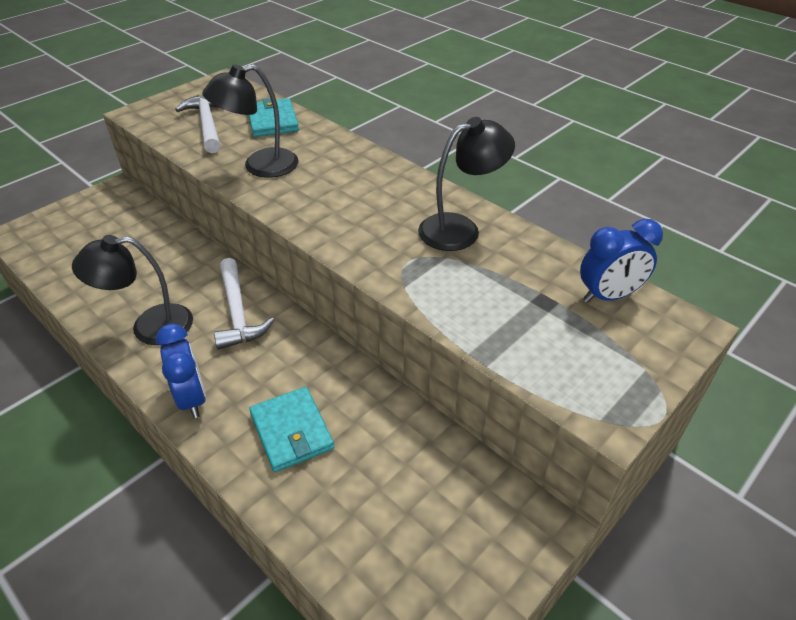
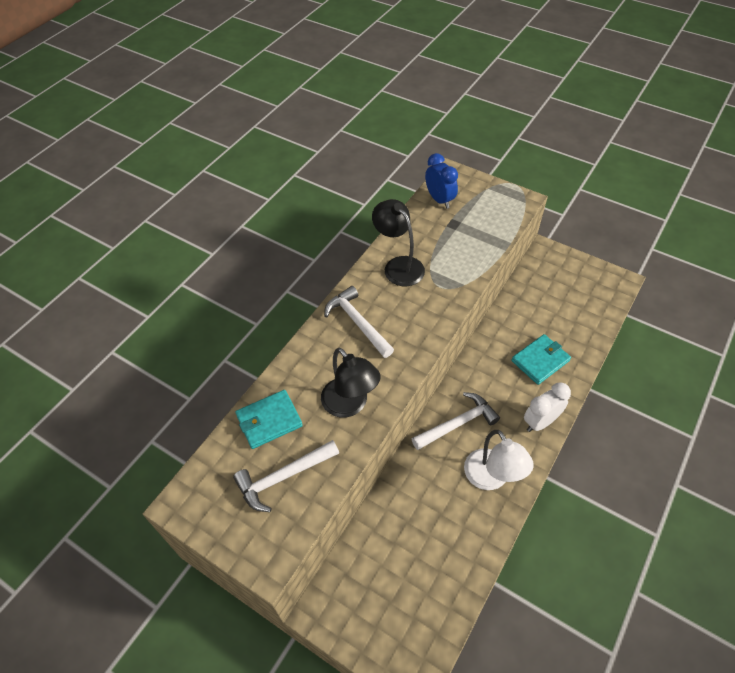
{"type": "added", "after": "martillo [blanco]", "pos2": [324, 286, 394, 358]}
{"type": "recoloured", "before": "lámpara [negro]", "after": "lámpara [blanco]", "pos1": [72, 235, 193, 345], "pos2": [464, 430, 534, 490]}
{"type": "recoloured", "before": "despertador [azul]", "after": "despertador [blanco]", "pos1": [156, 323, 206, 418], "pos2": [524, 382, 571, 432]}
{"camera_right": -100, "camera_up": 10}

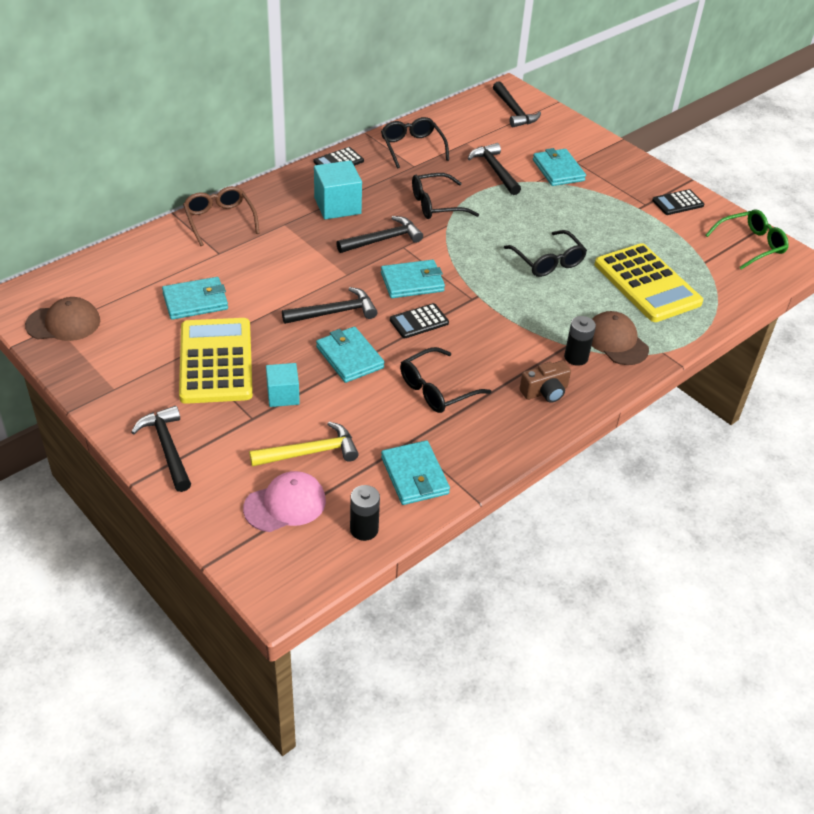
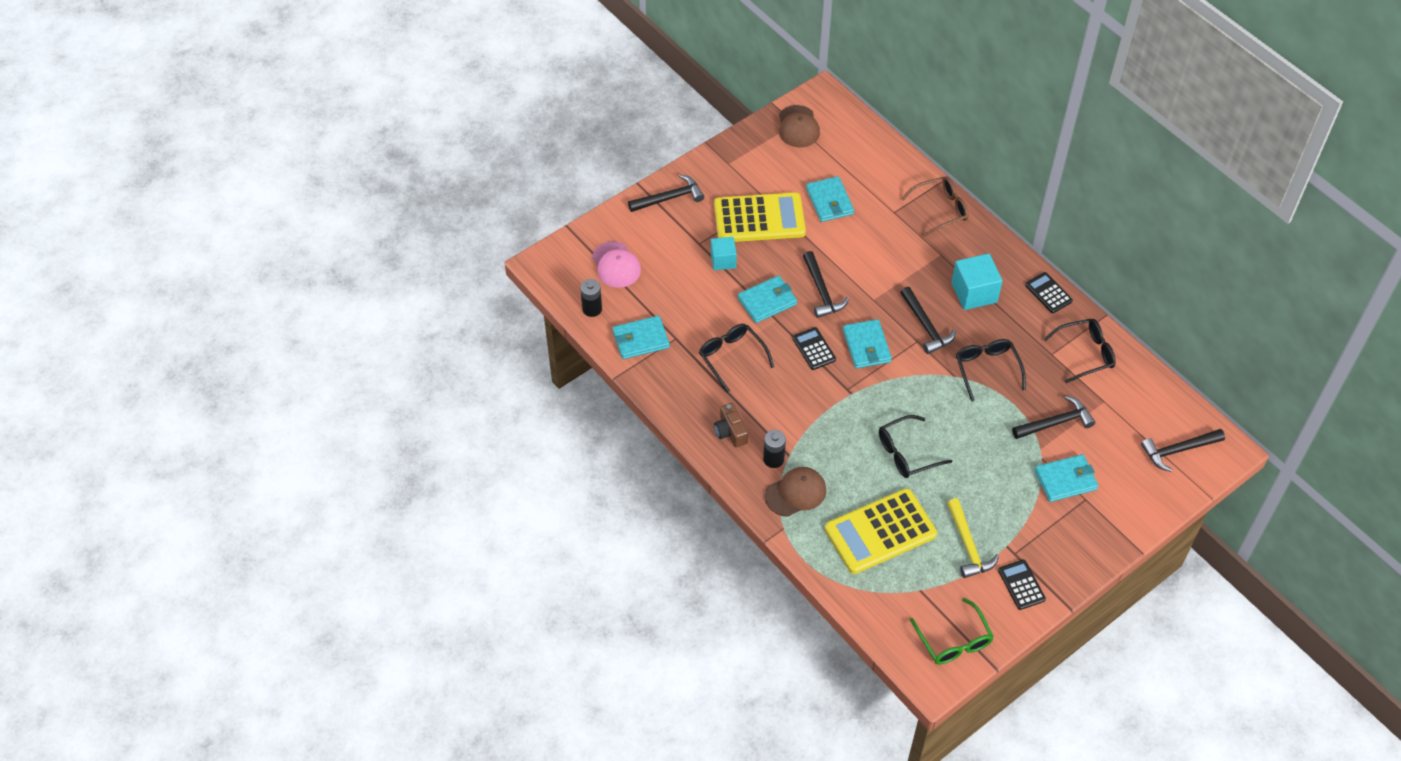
{"type": "moved", "before": "martillo [amarillo]", "pos1": [249, 422, 359, 467], "pos2": [947, 498, 999, 578]}
{"camera_right": 95, "camera_up": 10}

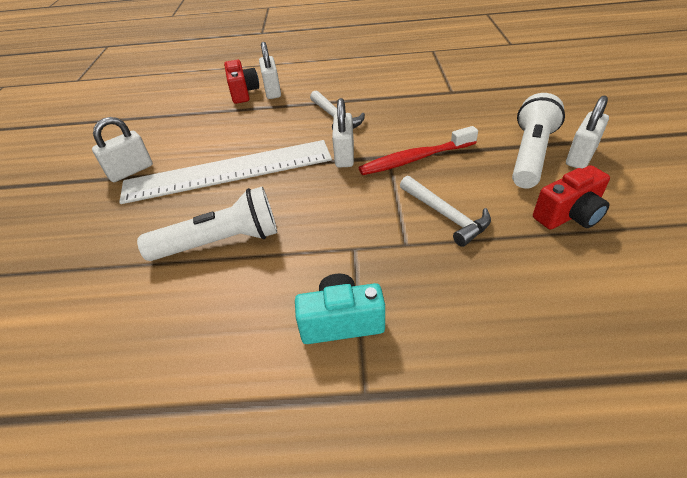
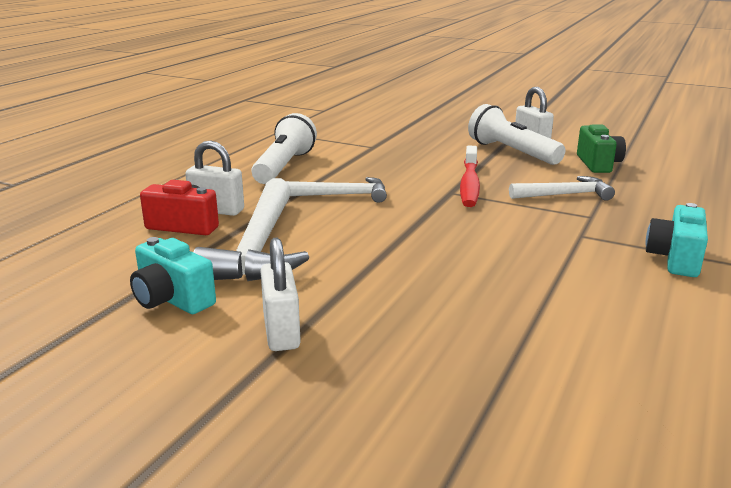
{"type": "added", "after": "cámara [turquesa]", "pos2": [130, 237, 216, 314]}
{"type": "added", "after": "martillo [blanco]", "pos2": [193, 178, 309, 281]}
{"type": "moved", "before": "lámpara de mano [blanco]", "pos1": [137, 187, 277, 261], "pos2": [252, 113, 317, 184]}
{"type": "recoloured", "before": "cámara [rojo]", "after": "cámara [verde]", "pos1": [533, 165, 610, 229], "pos2": [577, 125, 626, 173]}
{"type": "removed", "before": "regla [blanco]", "pos1": [119, 140, 332, 204]}
{"type": "removed", "before": "candado [blanco]", "pos1": [332, 98, 354, 168]}
{"camera_right": -65, "camera_up": -20}

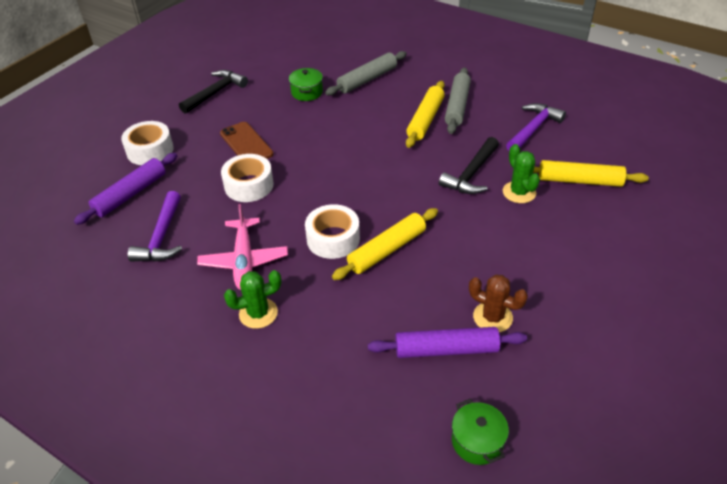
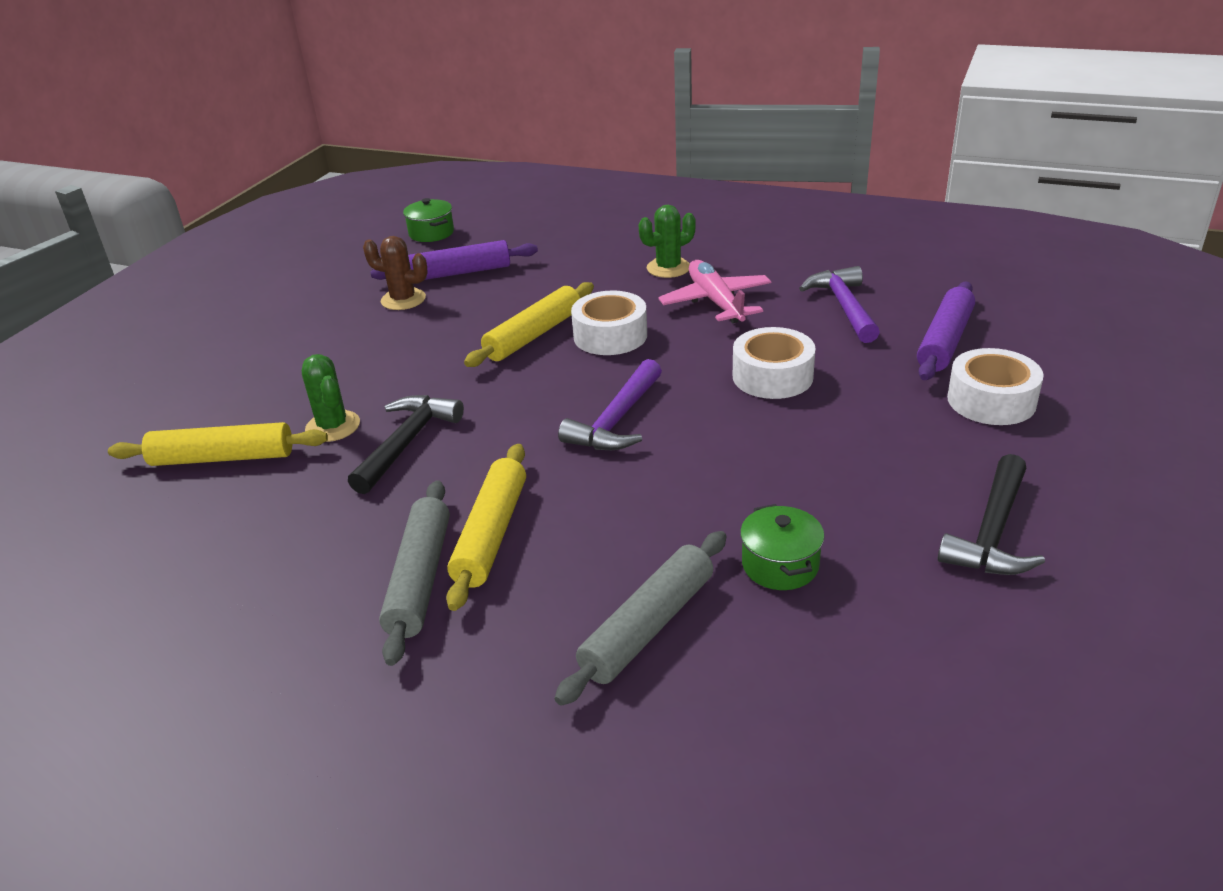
{"type": "moved", "before": "martillo [morado]", "pos1": [506, 103, 566, 151], "pos2": [558, 359, 662, 450]}
{"type": "removed", "before": "móvil [marrón]", "pos1": [220, 122, 274, 159]}
{"camera_right": 170, "camera_up": -10}

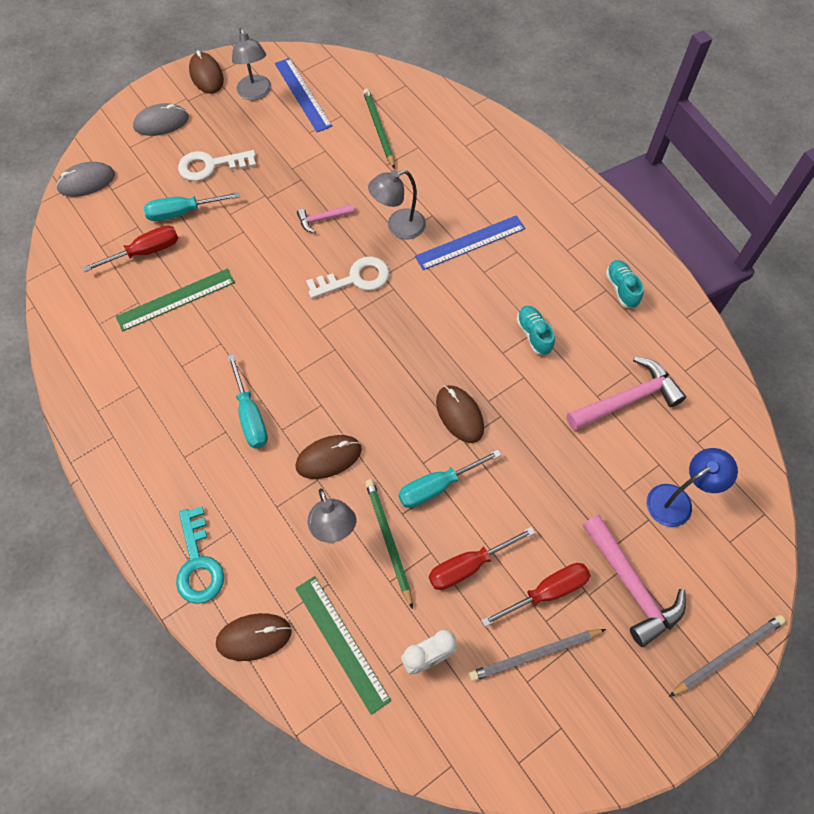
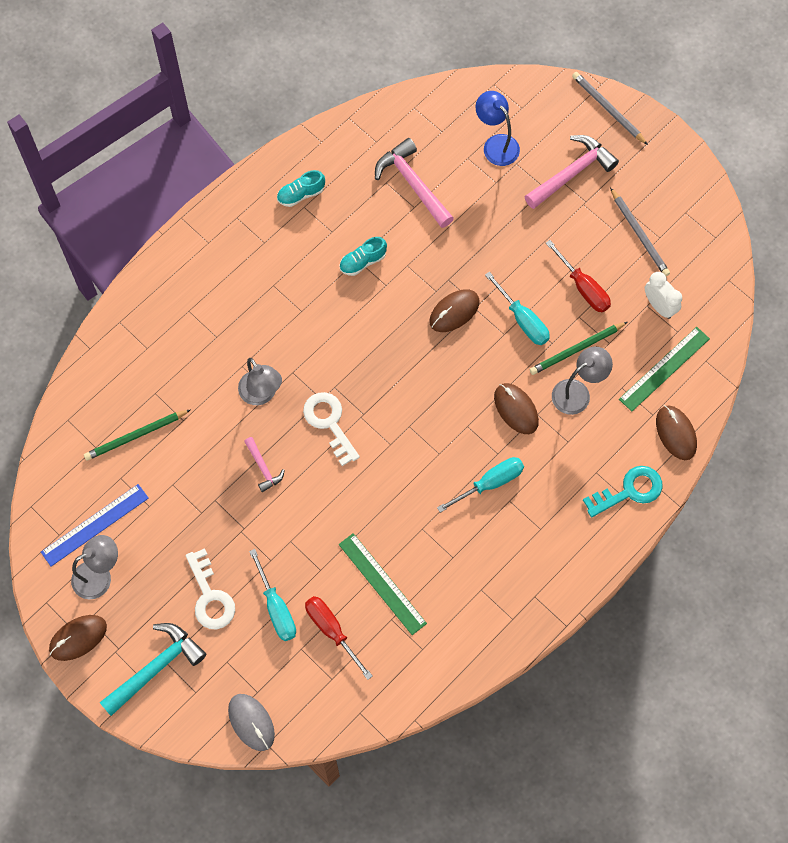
{"type": "replaced", "before": "ratón [gris]", "after": "martillo [turquesa]", "pos1": [133, 103, 189, 136], "pos2": [99, 623, 206, 716]}
{"type": "removed", "before": "regla [azul]", "pos1": [415, 215, 525, 270]}
{"type": "removed", "before": "destornillador [rojo]", "pos1": [481, 563, 591, 627]}
{"camera_right": -100, "camera_up": 5}

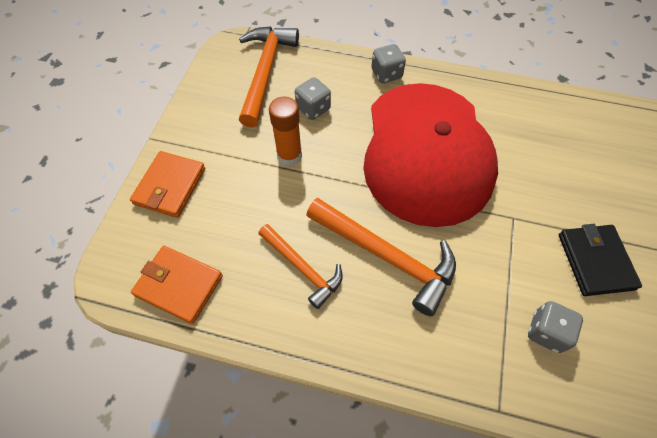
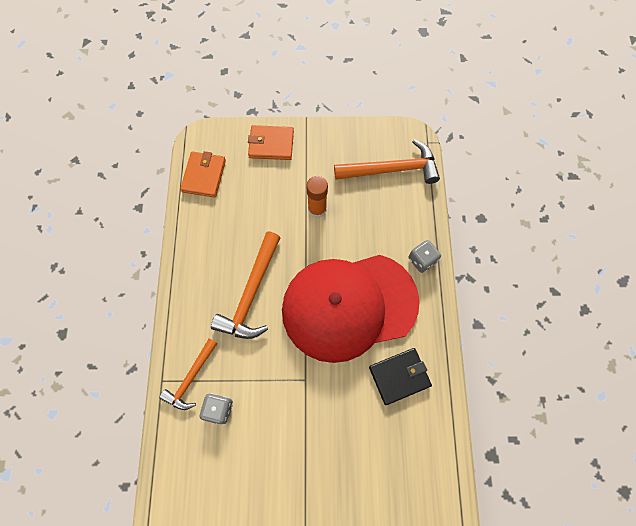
{"type": "moved", "before": "martillo [naranja]", "pos1": [258, 224, 343, 309], "pos2": [159, 338, 218, 410]}
{"type": "moved", "before": "cartera [negro]", "pos1": [559, 224, 642, 296], "pos2": [369, 348, 432, 405]}
{"type": "removed", "before": "dado [gris]", "pos1": [295, 77, 331, 120]}
{"camera_right": 75, "camera_up": 10}

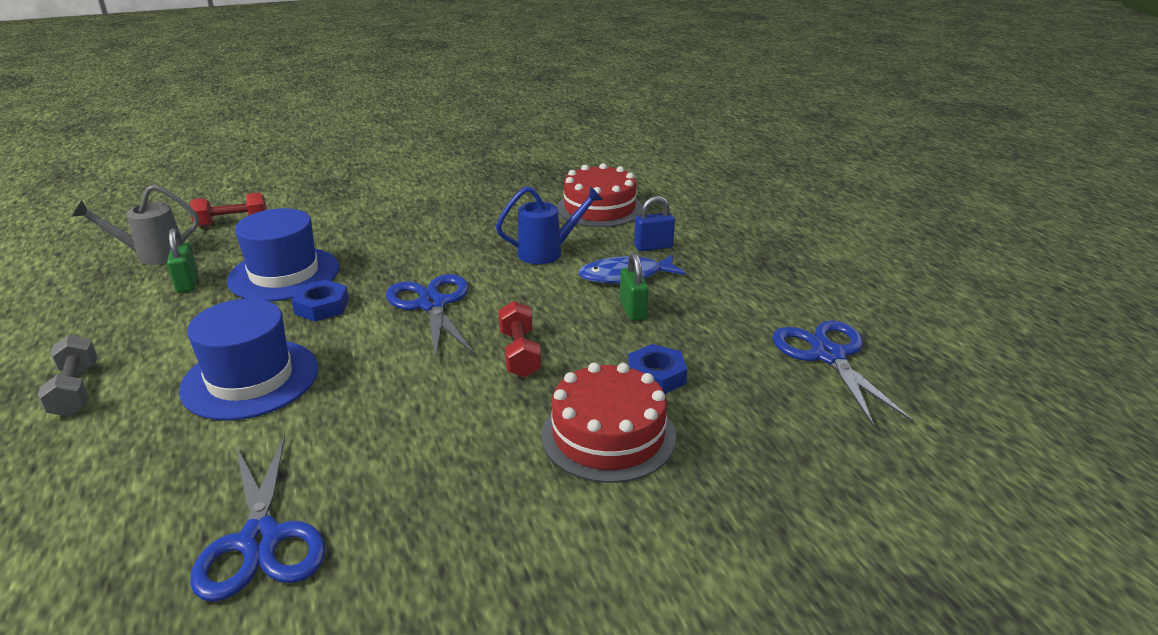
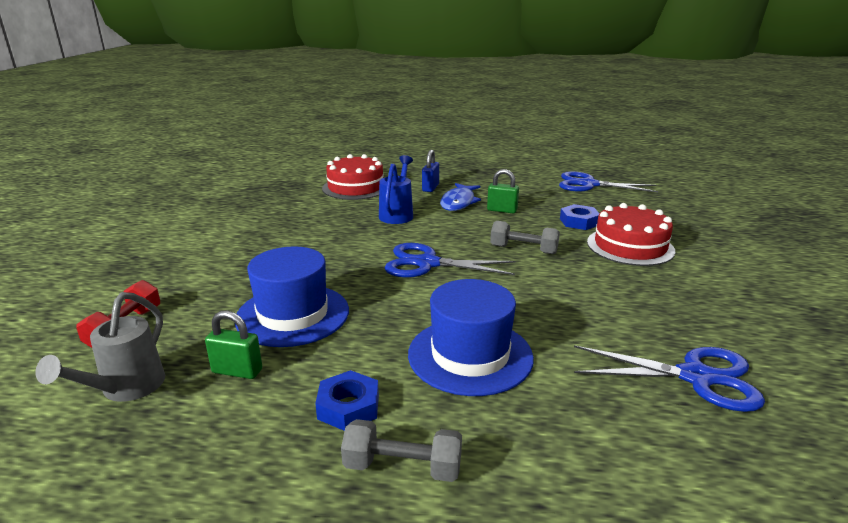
{"type": "moved", "before": "tuerca [azul]", "pos1": [291, 280, 349, 322], "pos2": [315, 370, 379, 431]}
{"type": "recoloured", "before": "mancuerna [rojo]", "after": "mancuerna [gris]", "pos1": [498, 301, 542, 378], "pos2": [490, 221, 560, 254]}
{"camera_right": -60, "camera_up": -5}

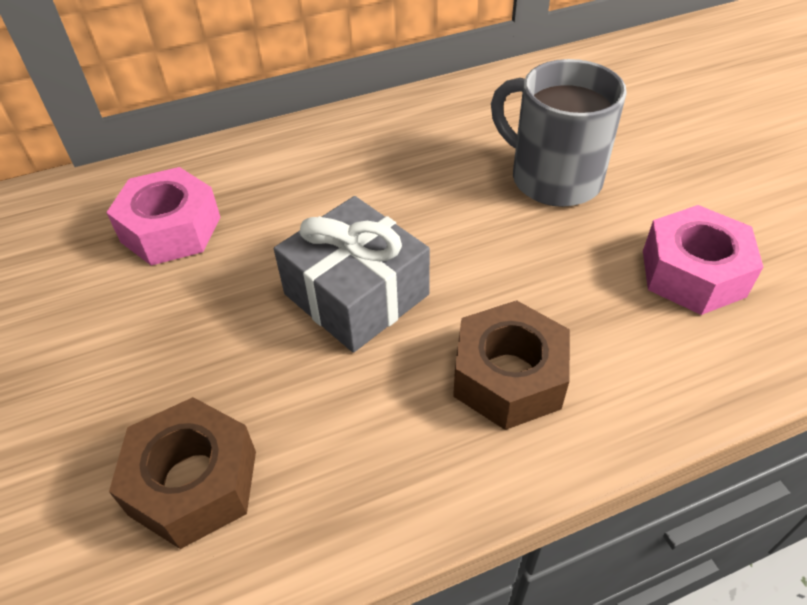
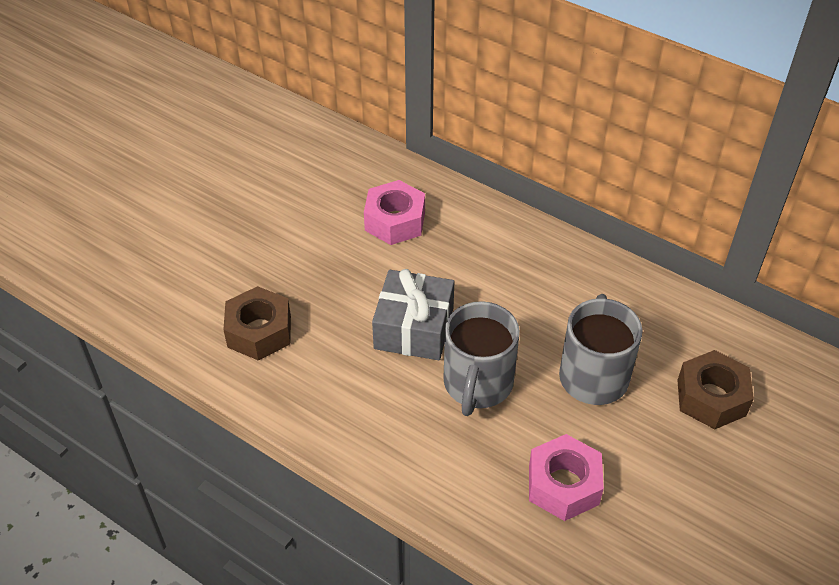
{"type": "added", "after": "taza [gris]", "pos2": [443, 301, 520, 416]}
{"type": "moved", "before": "tuerca [marrón]", "pos1": [453, 300, 570, 430], "pos2": [677, 350, 754, 429]}
{"camera_right": 55, "camera_up": 0}

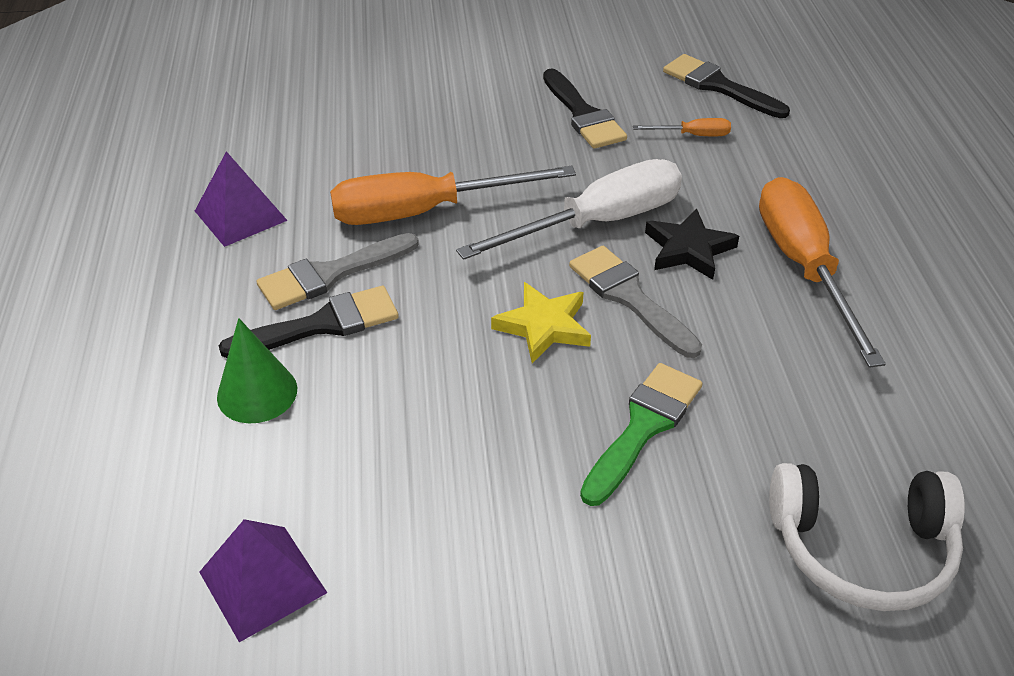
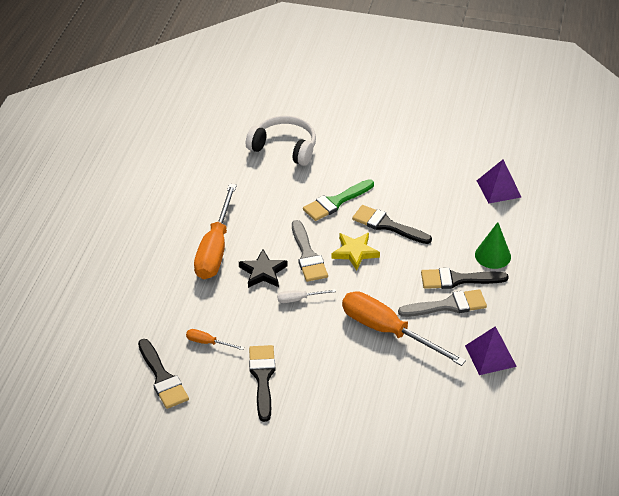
{"type": "resized", "before": "destornillador [blanco]", "pos1": [456, 159, 682, 260], "pos2": [277, 289, 336, 303], "scale": 0.43}
{"type": "turned", "before": "destornillador [naranja]", "pos1": [330, 166, 576, 225], "pos2": [342, 291, 466, 366], "turn": -150}
{"type": "added", "after": "pincel [negro]", "pos2": [352, 205, 432, 244]}
{"camera_right": -160, "camera_up": 0}

